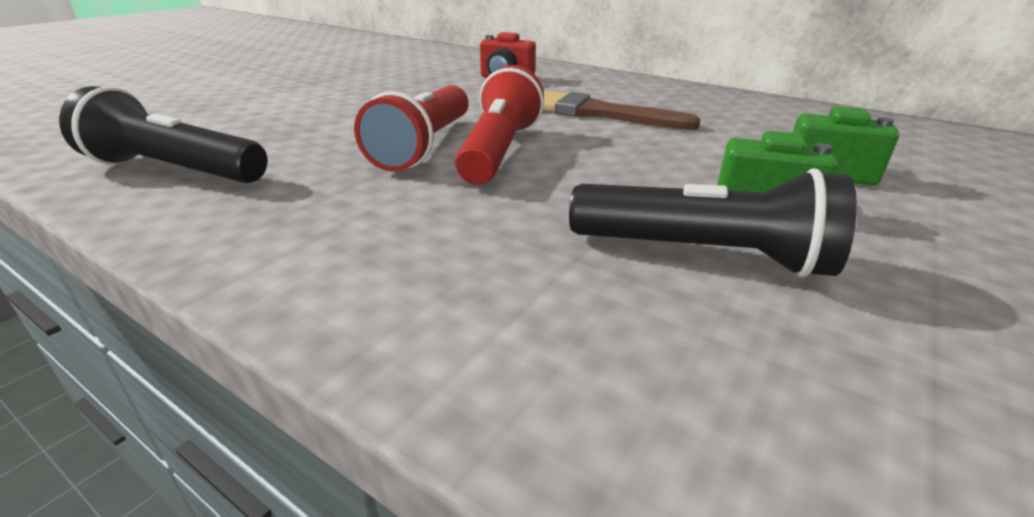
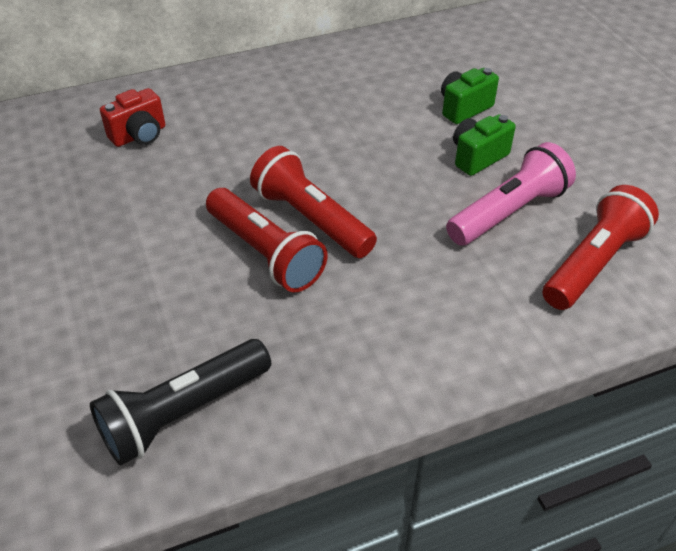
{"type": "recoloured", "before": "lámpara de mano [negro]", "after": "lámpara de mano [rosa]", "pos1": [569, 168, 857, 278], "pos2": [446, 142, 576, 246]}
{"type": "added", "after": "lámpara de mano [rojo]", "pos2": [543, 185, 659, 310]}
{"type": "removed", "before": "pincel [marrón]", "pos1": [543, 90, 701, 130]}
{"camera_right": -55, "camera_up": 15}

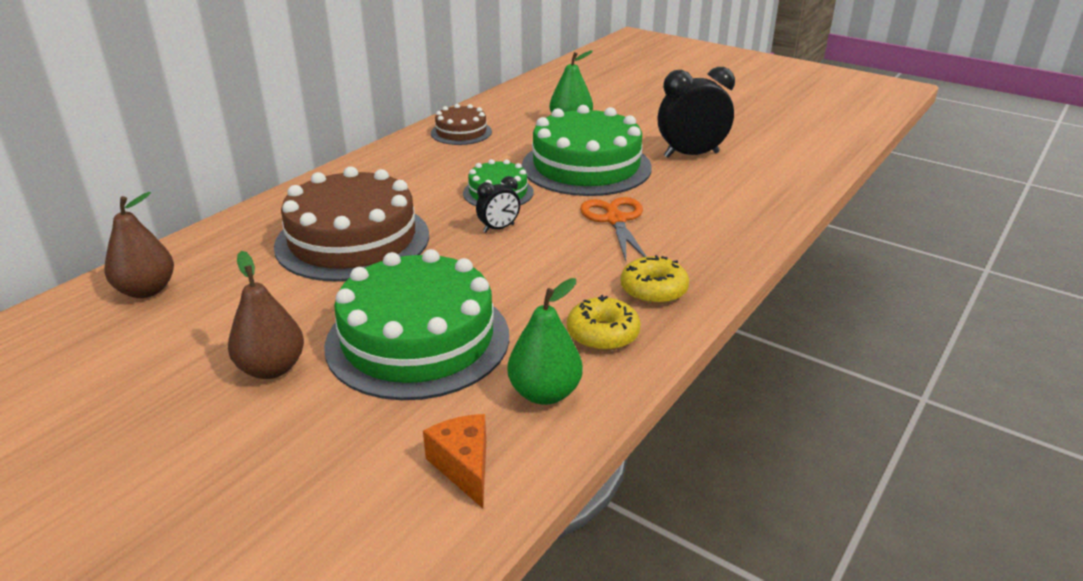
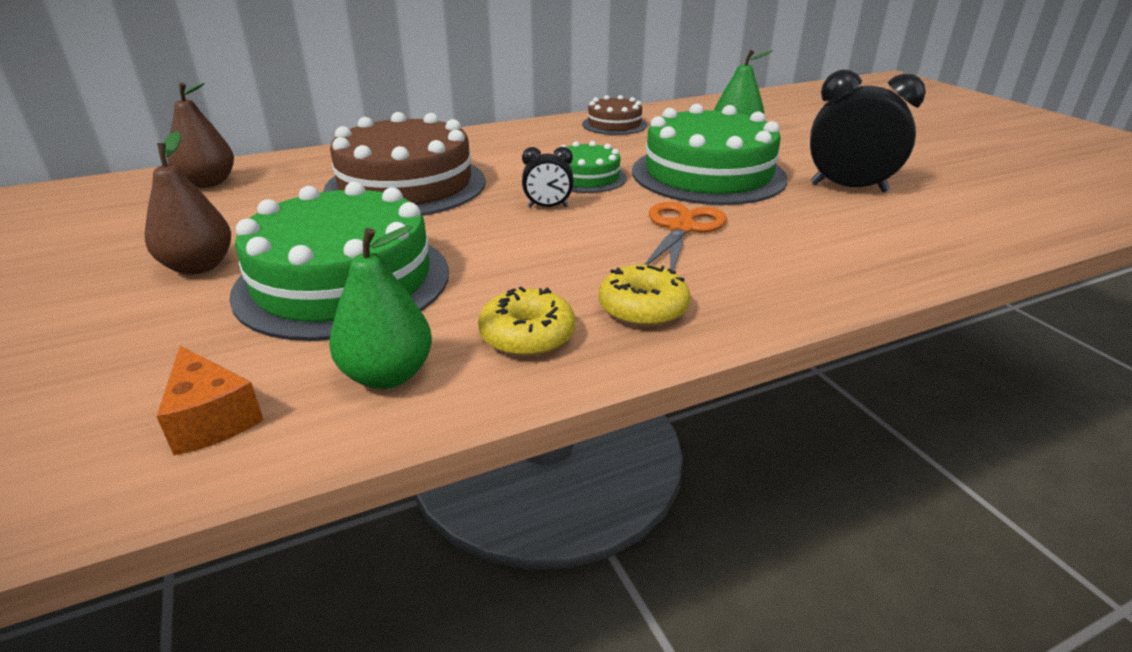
{"type": "turned", "before": "queso [naranja]", "pos1": [423, 414, 486, 508], "pos2": [156, 346, 264, 456], "turn": 135}
{"camera_right": 30, "camera_up": 0}

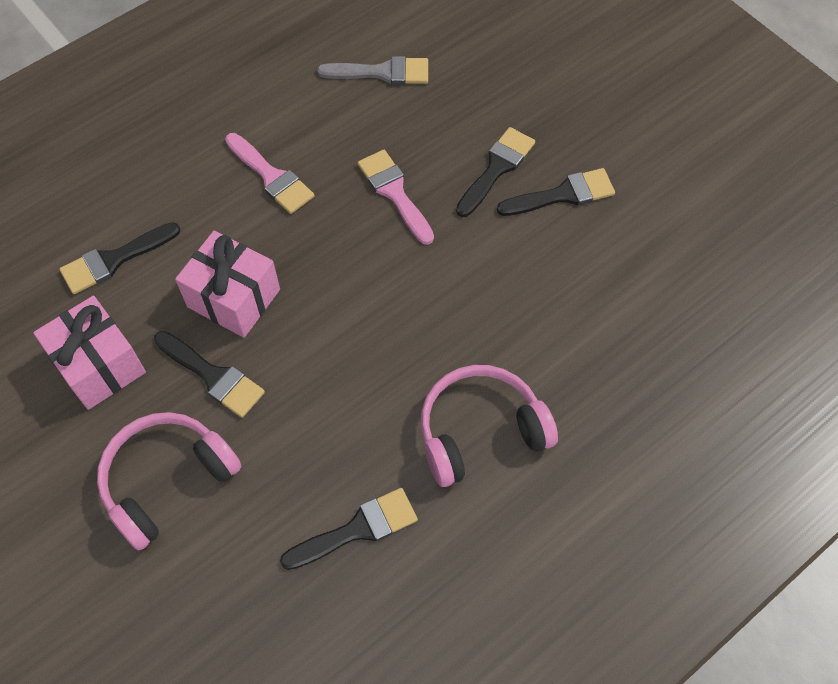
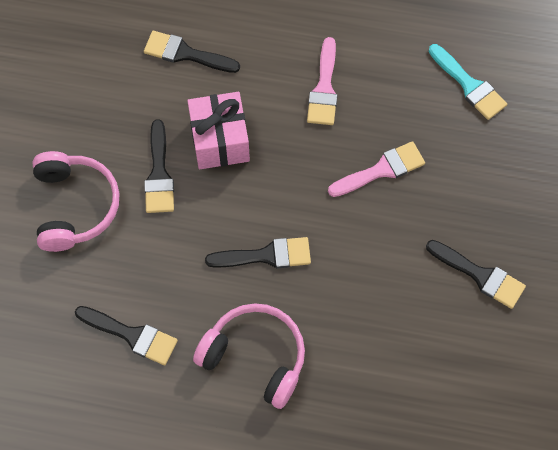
{"type": "turned", "before": "auriculares [rosa]", "pos1": [97, 412, 242, 551], "pos2": [33, 151, 120, 252], "turn": 75}
{"type": "moved", "before": "pincel [negro]", "pos1": [456, 127, 535, 217], "pos2": [205, 237, 311, 269]}
{"type": "turned", "before": "pincel [rosa]", "pos1": [358, 150, 434, 245], "pos2": [328, 141, 425, 197], "turn": 45}
{"type": "recoloured", "before": "pincel [gris]", "after": "pincel [turquesa]", "pos1": [317, 56, 428, 85], "pos2": [429, 44, 507, 120]}
{"type": "removed", "before": "regalo [rosa]", "pos1": [33, 296, 146, 410]}
{"camera_right": 50, "camera_up": 5}

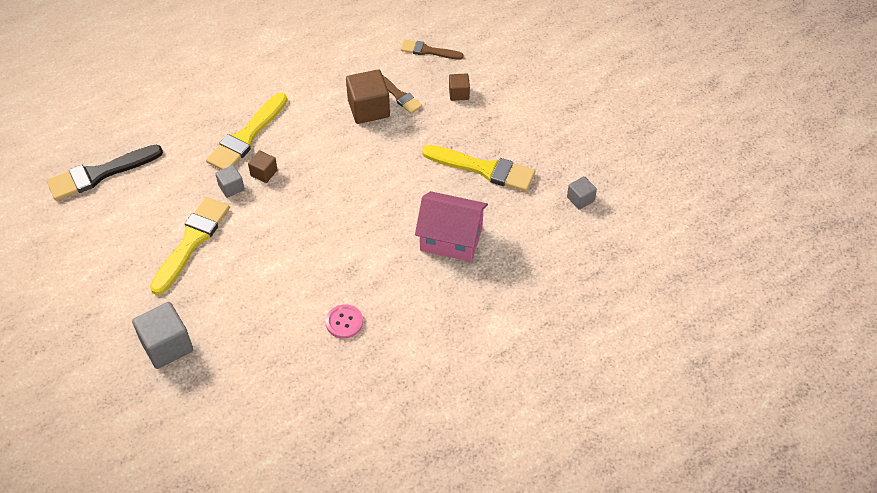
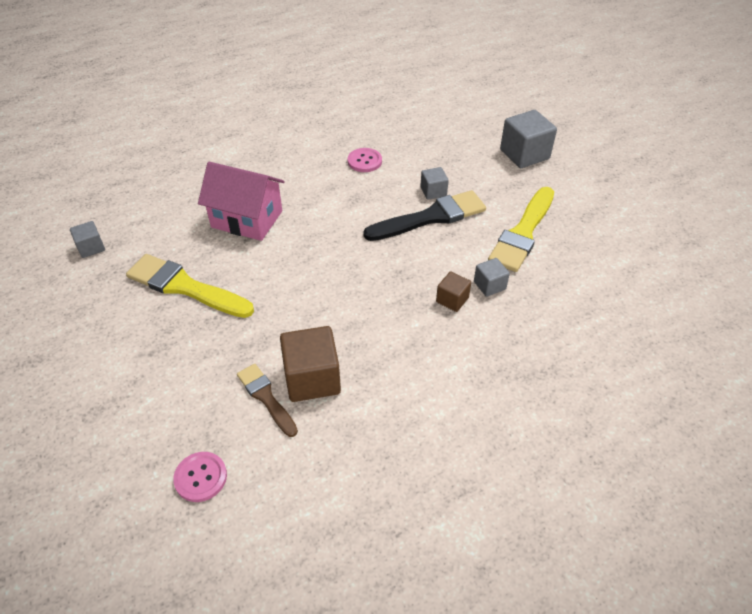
{"type": "replaced", "before": "pincel [marrón]", "after": "botón [rosa]", "pos1": [401, 40, 464, 59], "pos2": [173, 452, 227, 502]}
{"type": "moved", "before": "pincel [negro]", "pos1": [47, 145, 163, 201], "pos2": [363, 190, 486, 241]}
{"type": "added", "after": "cubo [gris]", "pos2": [420, 167, 449, 200]}
{"type": "removed", "before": "pincel [amarillo]", "pos1": [206, 93, 287, 170]}
{"type": "removed", "before": "cubo [marrón]", "pos1": [449, 73, 470, 101]}
{"camera_right": -175, "camera_up": -5}

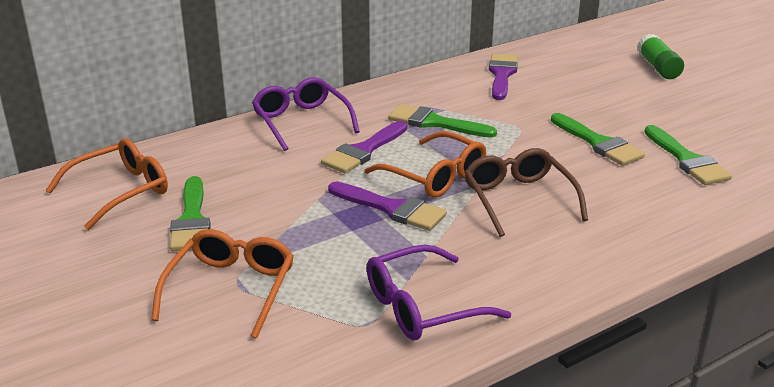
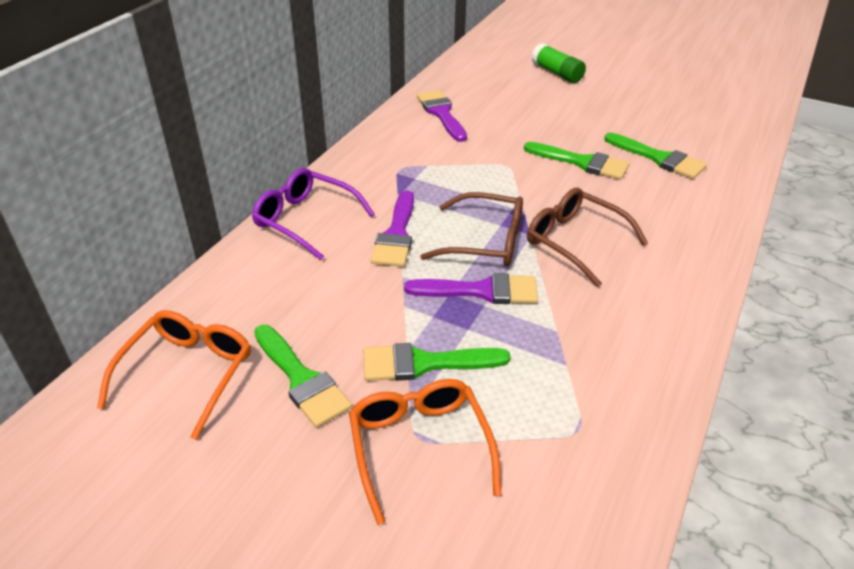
{"type": "moved", "before": "pincel [verde]", "pos1": [388, 104, 497, 138], "pos2": [363, 343, 511, 381]}
{"type": "recoloured", "before": "gafas [naranja]", "after": "gafas [marrón]", "pos1": [364, 131, 486, 198], "pos2": [420, 192, 523, 266]}
{"type": "removed", "before": "gafas [morado]", "pos1": [367, 245, 511, 340]}
{"camera_right": -30, "camera_up": 10}

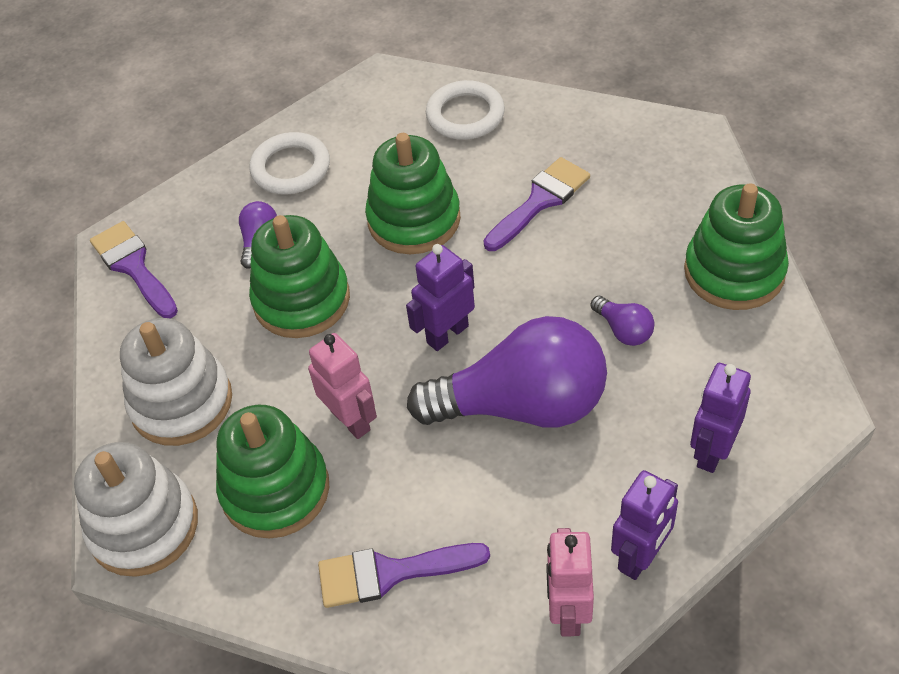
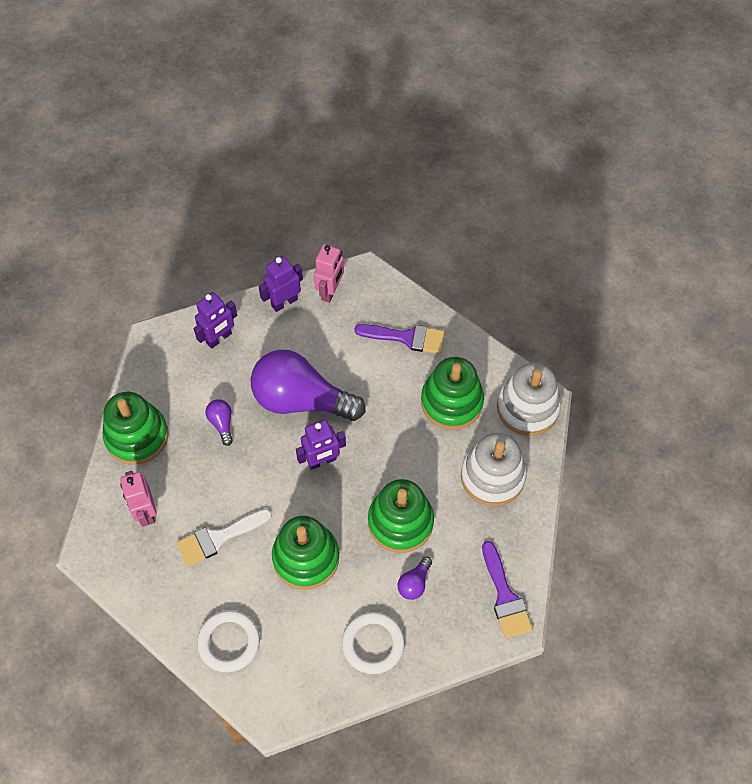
{"type": "moved", "before": "robot [rosa]", "pos1": [308, 333, 377, 439], "pos2": [120, 471, 157, 527]}
{"type": "recoloured", "before": "pincel [morado]", "after": "pincel [blanco]", "pos1": [484, 157, 590, 251], "pos2": [176, 509, 272, 567]}
{"camera_right": -165, "camera_up": 10}

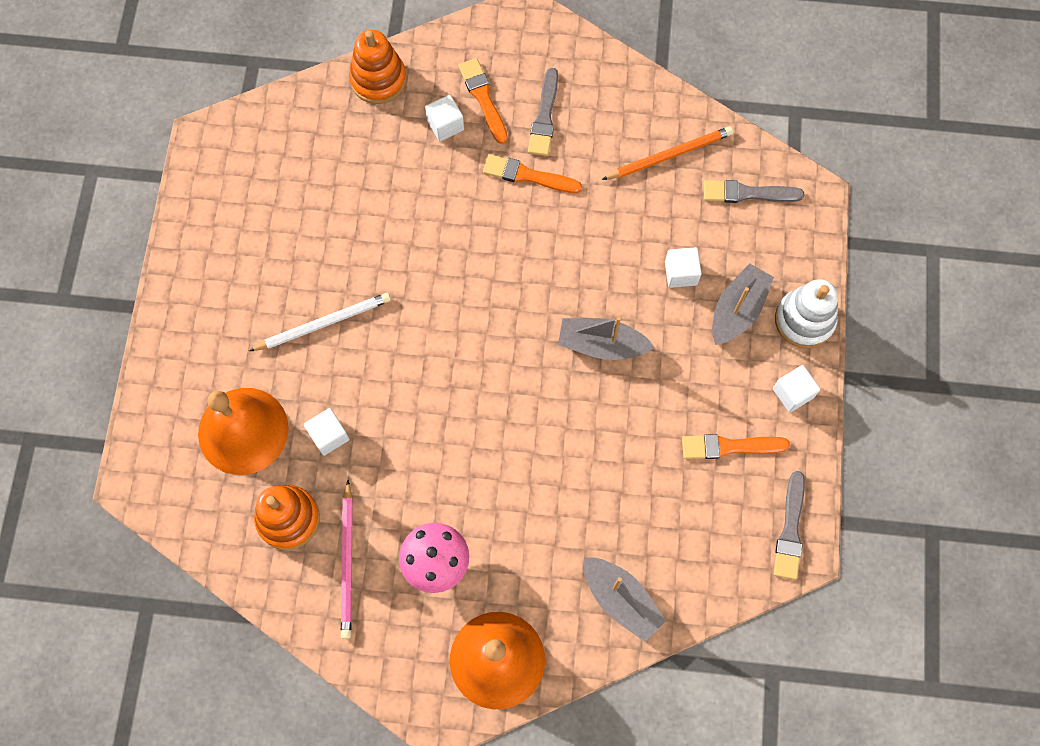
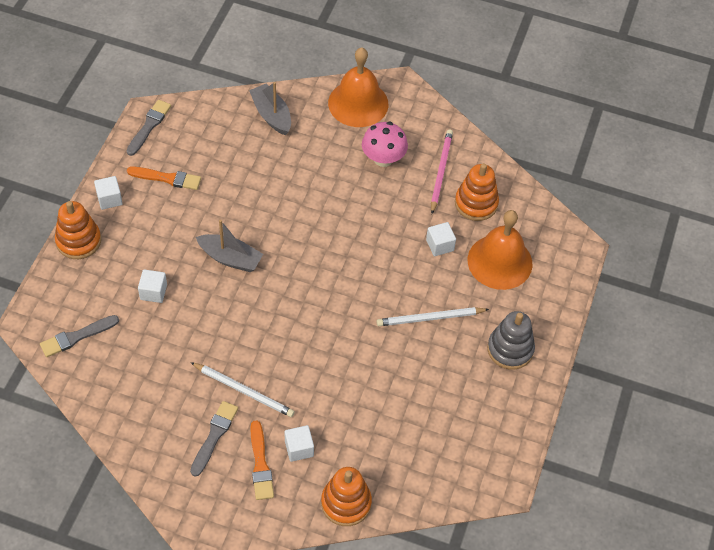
{"type": "turned", "before": "pincel [gris]", "pos1": [704, 180, 804, 203], "pos2": [40, 315, 119, 357], "turn": 135}
{"type": "recoloured", "before": "juguete apilable [blanco]", "after": "juguete apilable [naranja]", "pos1": [775, 279, 838, 348], "pos2": [55, 201, 101, 259]}
{"type": "replaced", "before": "pincel [naranja]", "after": "lápiz [blanco]", "pos1": [483, 154, 582, 193], "pos2": [190, 362, 295, 417]}
{"type": "added", "after": "juguete apilable [gris]", "pos2": [487, 311, 535, 370]}
{"type": "removed", "before": "lápiz [naranja]", "pos1": [602, 126, 733, 180]}
{"type": "removed", "before": "barco [gris]", "pos1": [712, 263, 774, 345]}
{"camera_right": -170, "camera_up": -15}

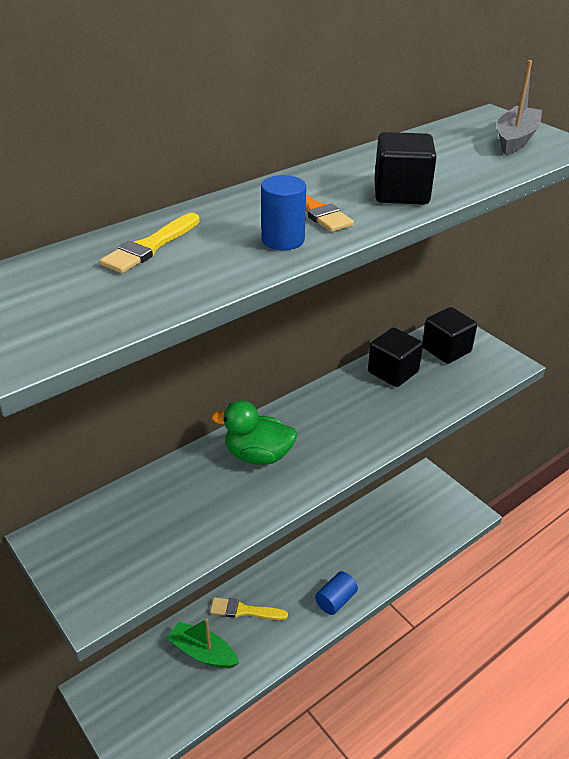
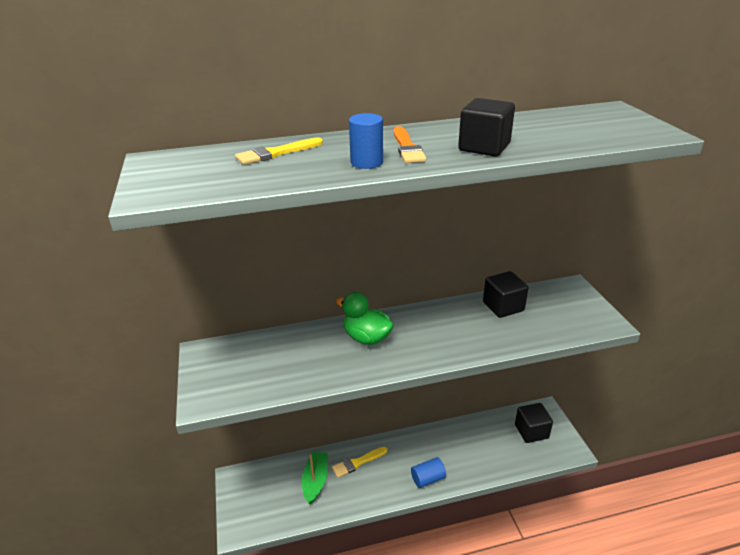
{"type": "turned", "before": "barco [verde]", "pos1": [167, 618, 239, 668], "pos2": [302, 452, 328, 505], "turn": 45}
{"type": "turned", "before": "pincel [amarillo]", "pos1": [210, 597, 288, 620], "pos2": [332, 447, 388, 478], "turn": -60}
{"type": "moved", "before": "cubo [negro]", "pos1": [423, 307, 477, 364], "pos2": [515, 403, 553, 443]}
{"type": "removed", "before": "barco [gris]", "pos1": [497, 60, 542, 155]}
{"camera_right": 25, "camera_up": -5}

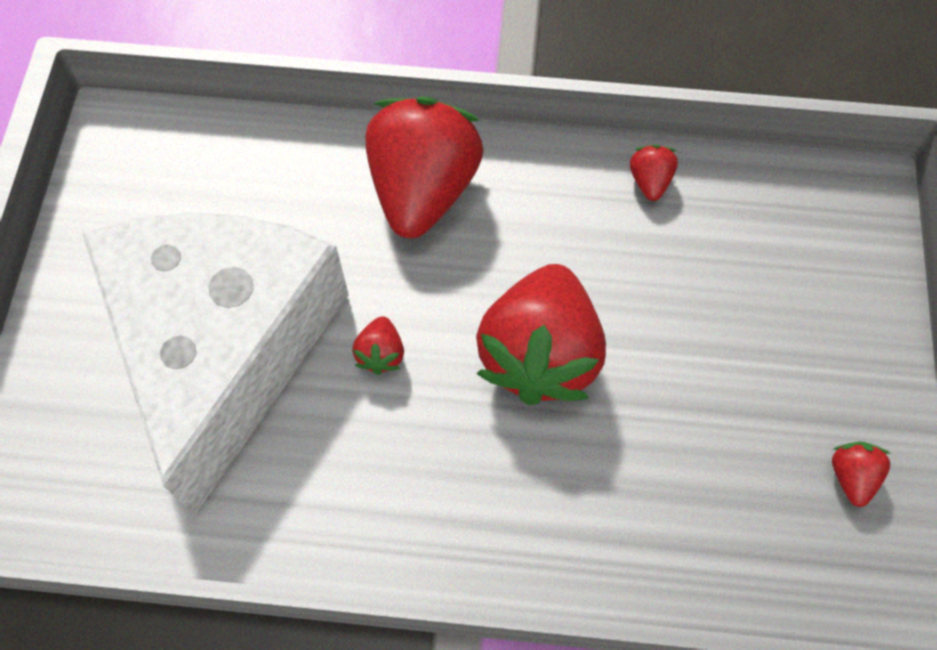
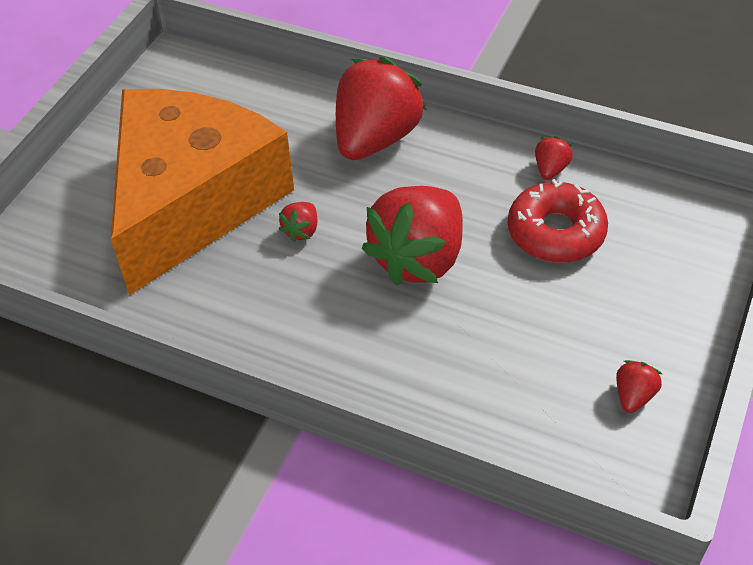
{"type": "recoloured", "before": "queso [blanco]", "after": "queso [naranja]", "pos1": [82, 212, 349, 515], "pos2": [111, 89, 294, 295]}
{"type": "added", "after": "rosquilla [rojo]", "pos2": [508, 179, 608, 263]}
{"camera_right": 20, "camera_up": -15}

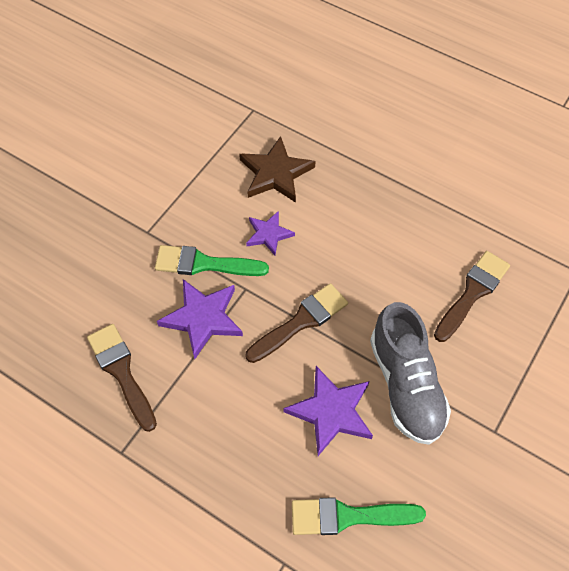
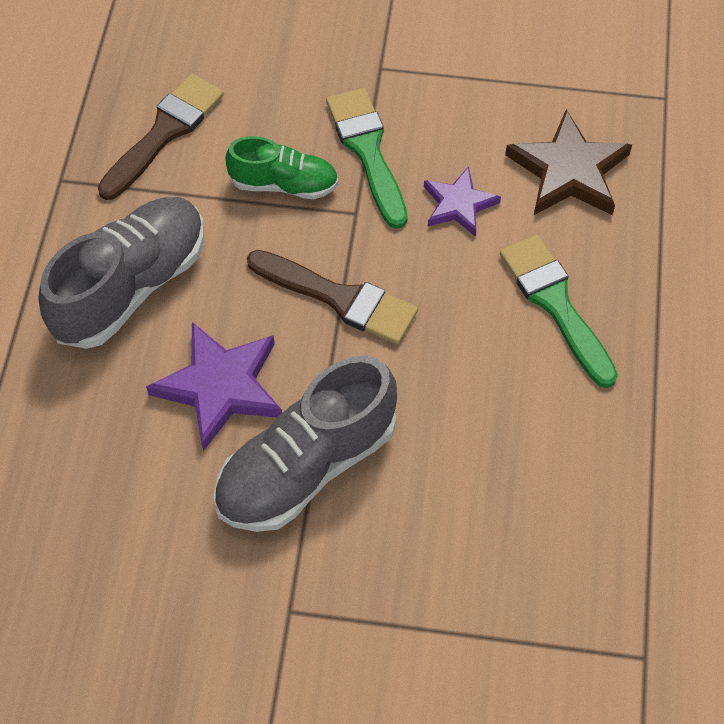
{"type": "added", "after": "zapato [gris]", "pos2": [38, 197, 204, 349]}
{"type": "replaced", "before": "estrella [morado]", "after": "zapato [verde]", "pos1": [157, 279, 243, 359], "pos2": [225, 136, 338, 199]}
{"type": "moved", "before": "pincel [verde]", "pos1": [292, 497, 426, 535], "pos2": [500, 235, 618, 388]}
{"type": "removed", "before": "pincel [marrón]", "pos1": [434, 251, 510, 342]}
{"camera_right": 65, "camera_up": 0}

